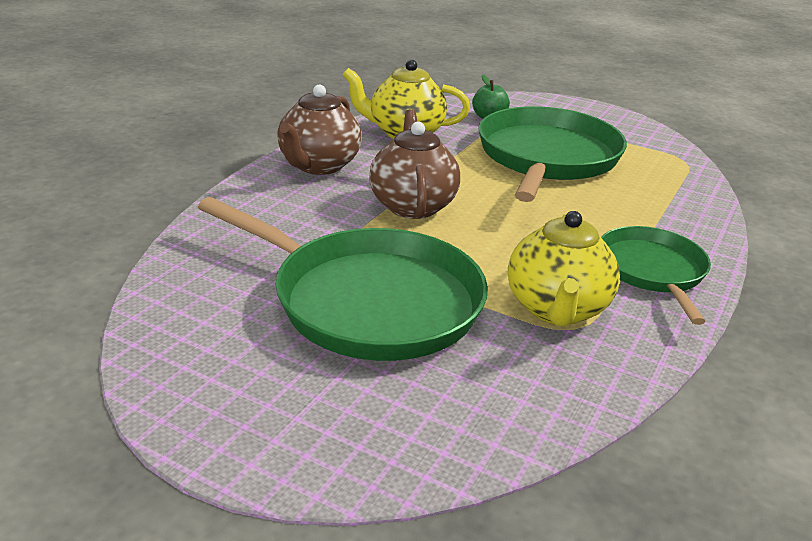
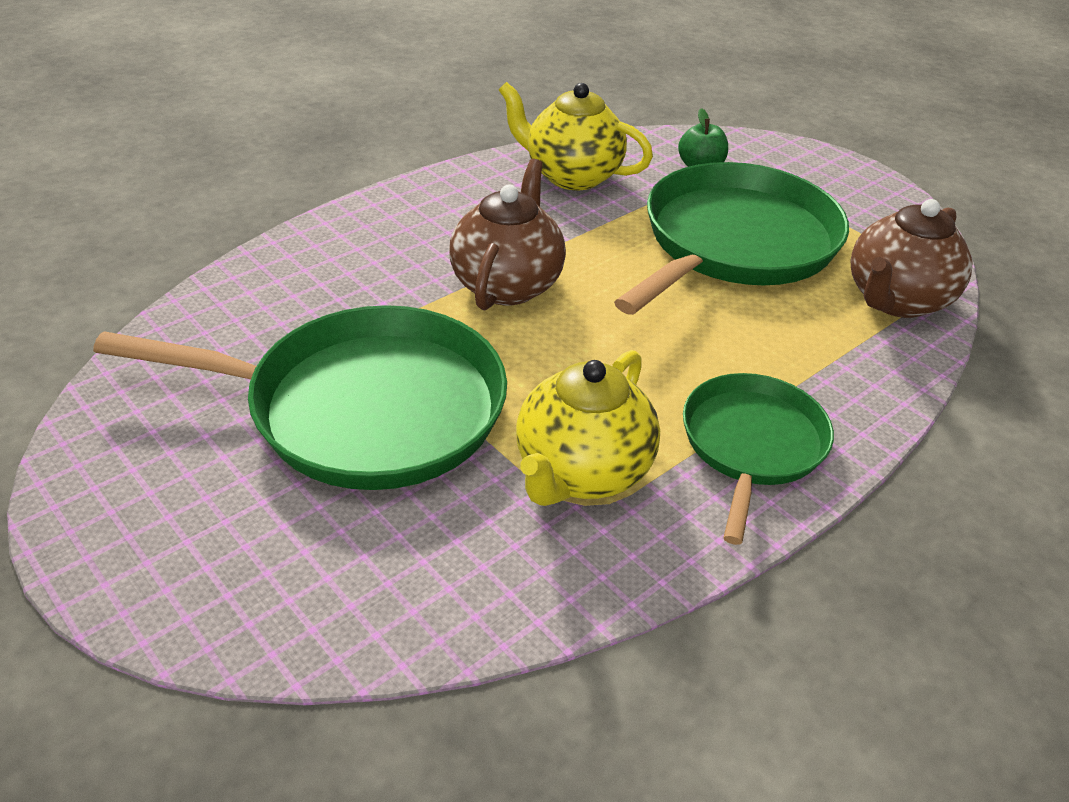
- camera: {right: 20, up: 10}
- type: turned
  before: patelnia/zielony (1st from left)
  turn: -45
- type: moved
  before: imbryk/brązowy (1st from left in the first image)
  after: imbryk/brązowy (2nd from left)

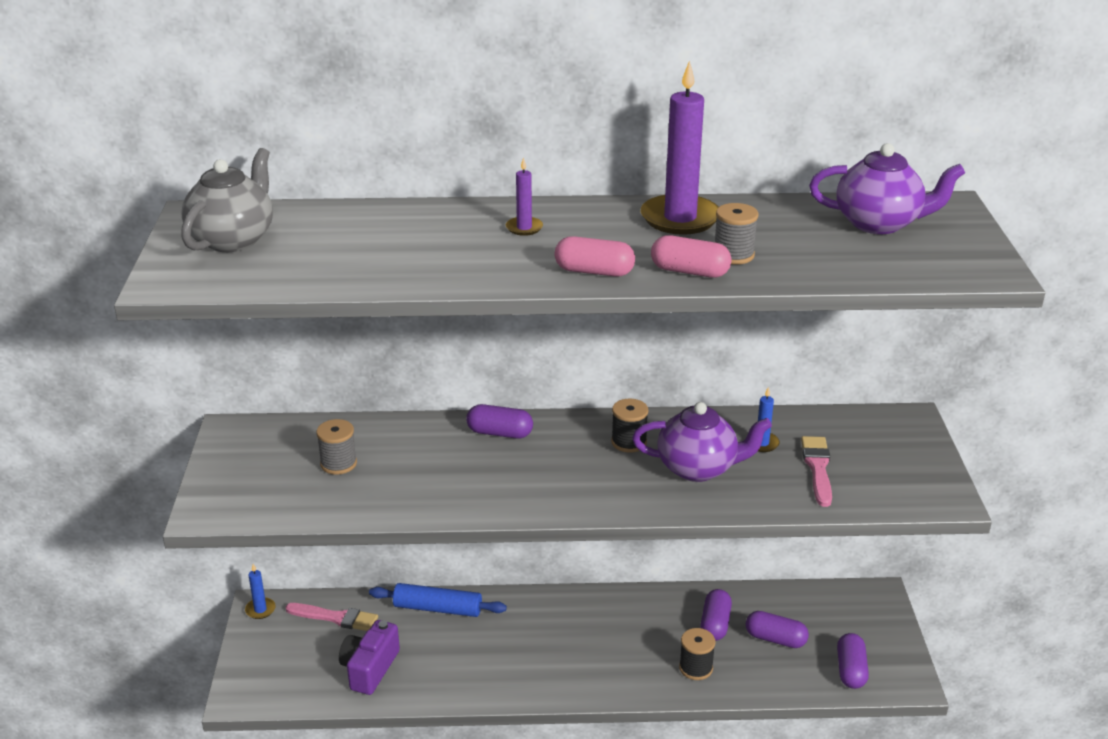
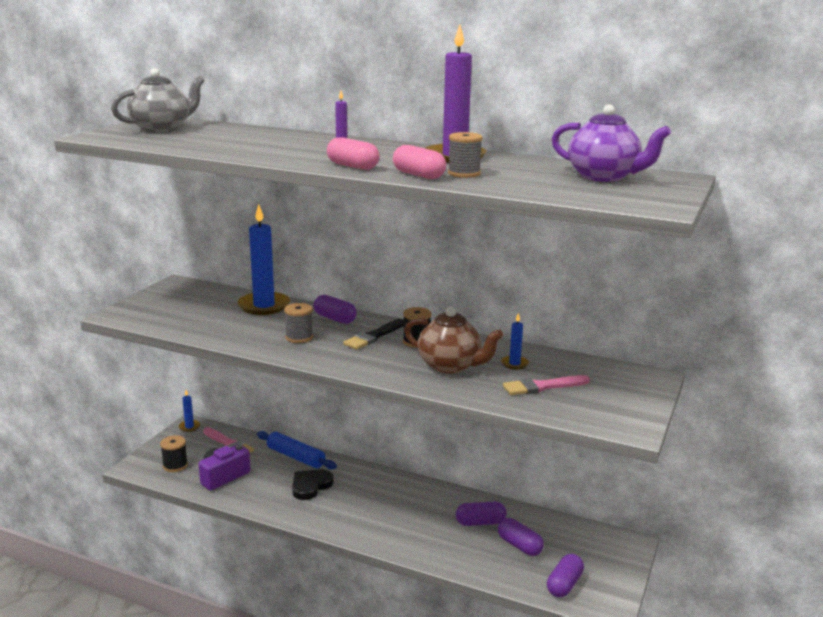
- camera: {right: 25, up: -10}
- type: moved
  before: szpulka/szary (1st from left)
- type: recoloured
  before: imbryk/fioletowy (1st from left)
  after: imbryk/brązowy
- type: moved
  before: szpulka/czarny (2nd from left in the first image)
  after: szpulka/czarny (1st from left)
- type: turned
  before: kapsułka/fioletowy (2nd from left)
  turn: 45
- type: turned
  before: pędzel/różowy (2nd from left)
  turn: -135
- type: added
  after: świeca/niebieski (2nd from left)
- type: added
  after: serce/czarny
- type: added
  after: pędzel/czarny

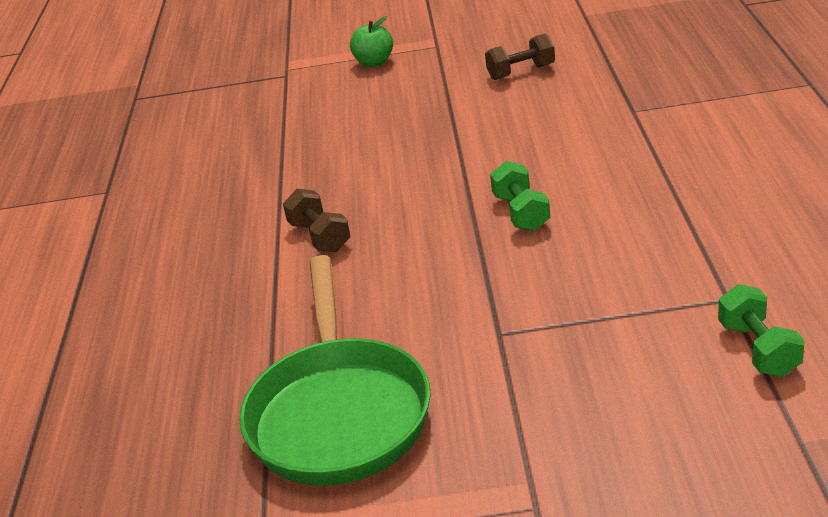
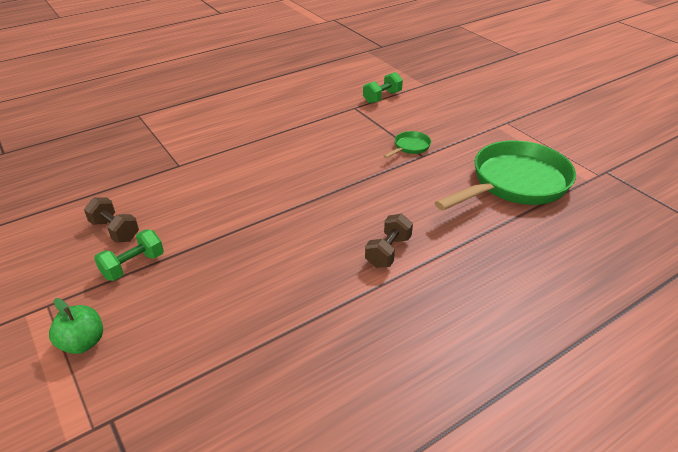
- camera: {right: -125, up: 5}
- type: moved
  before: hantel/zielony (1st from left)
- type: added
  after: patelnia/zielony (1st from left)

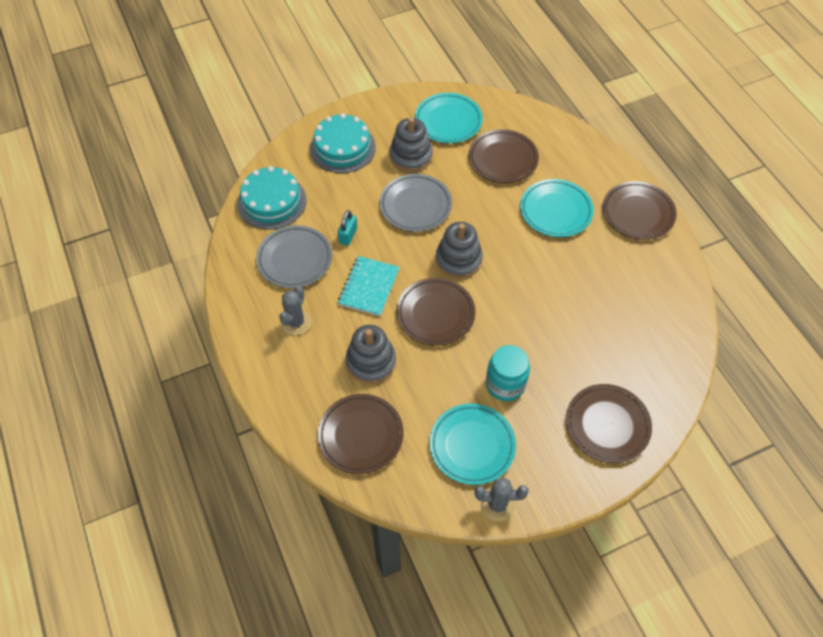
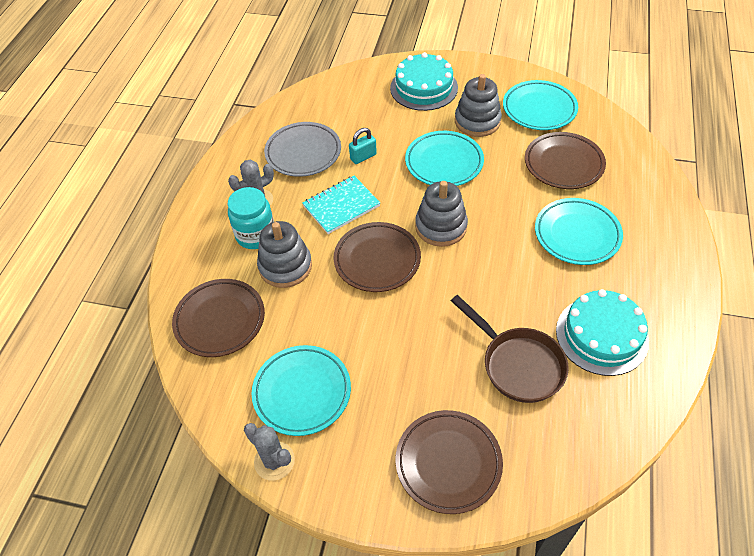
- camera: {right: 40, up: -5}
- type: moved
  before: tort/turkusowy (1st from left in the first image)
  after: tort/turkusowy (2nd from left)
- type: recoloured
  before: talerz/szary (2nd from left)
  after: talerz/turkusowy (2nd from left)
- type: moved
  before: słoik/turkusowy
- type: removed
  before: talerz/brązowy (5th from left)
- type: added
  after: patelnia/brązowy

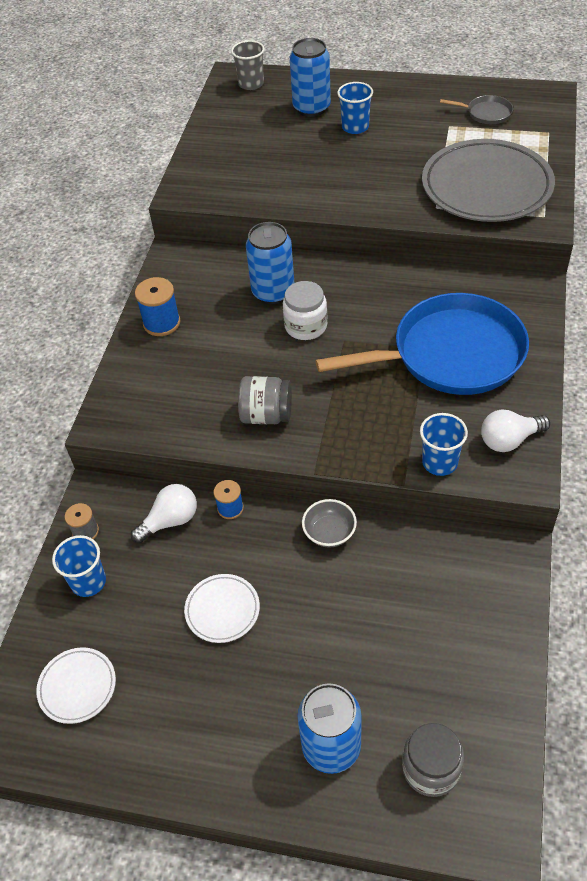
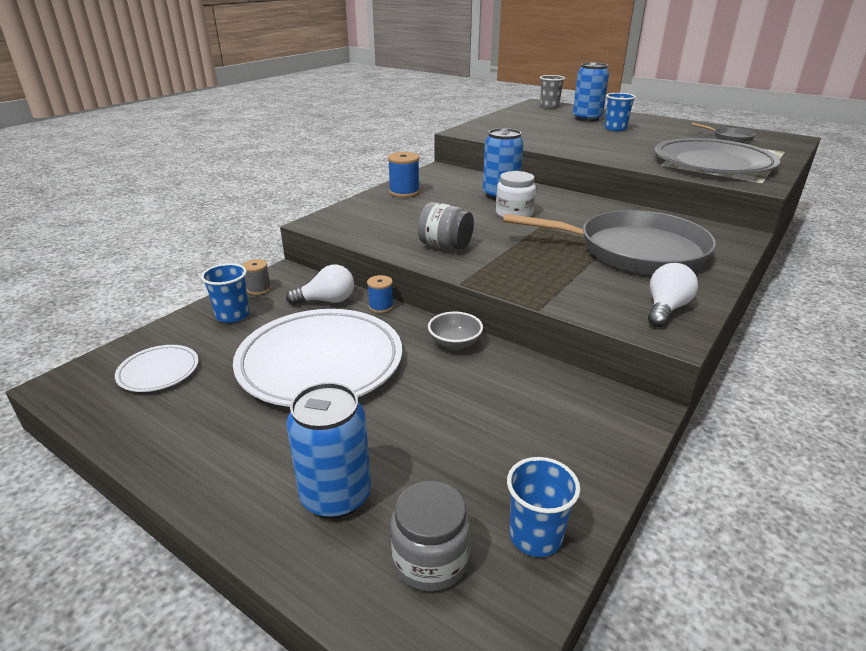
- camera: {right: 20, up: -20}
- type: resized
  before: talerz/biały (2nd from left)
  scale: 2.17
- type: recoloured
  before: patelnia/niebieski
  after: patelnia/szary (1st from left)
- type: moved
  before: szklanka/niebieski (3rd from left in the first image)
  after: szklanka/niebieski (2nd from left)
- type: turned
  before: żarówka/biały (2nd from left)
  turn: 120

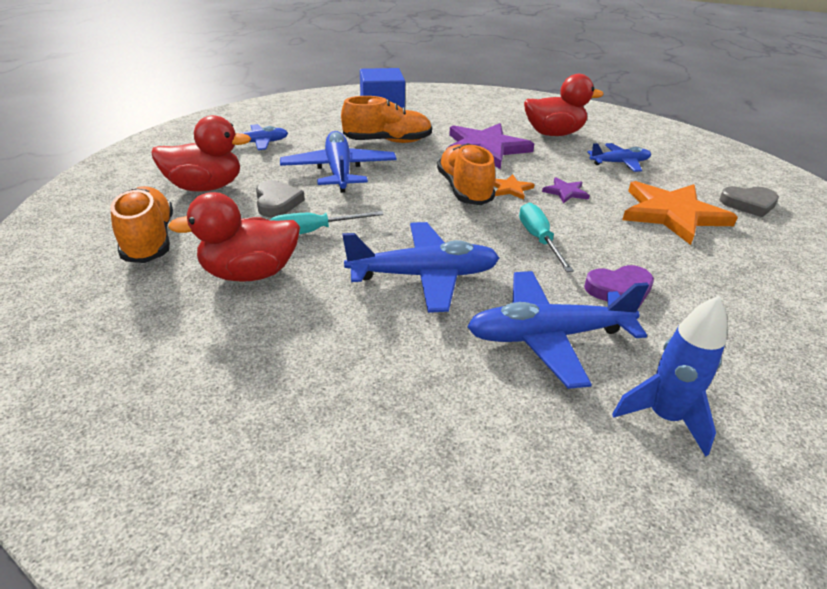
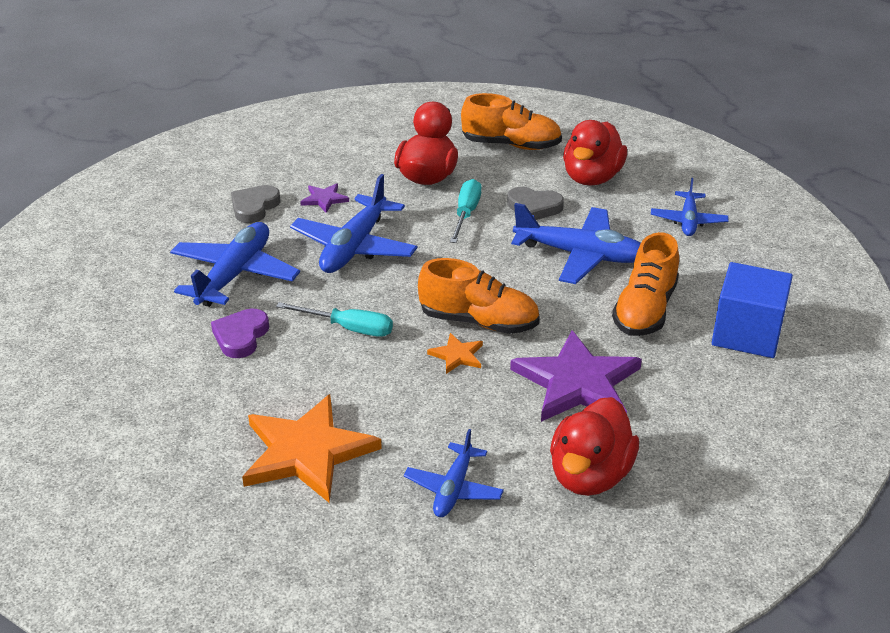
- camera: {right: 120, up: 0}
- type: moved
  before: gwiazda/fioletowy (2nd from left in the first image)
  after: gwiazda/fioletowy (1st from left)
- type: removed
  before: rakieta/niebieski
- type: moved
  before: serce/szary (2nd from left in the first image)
  after: serce/szary (1st from left)

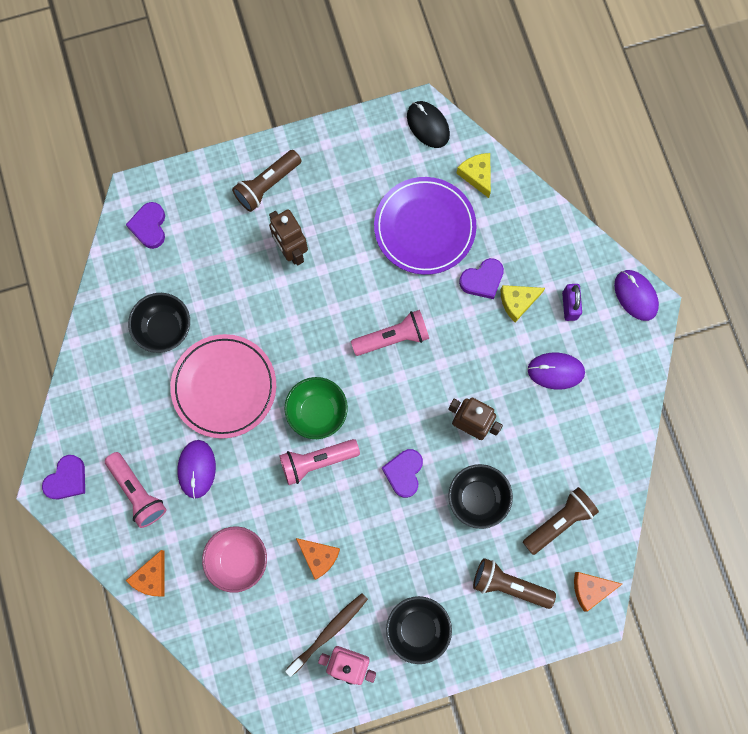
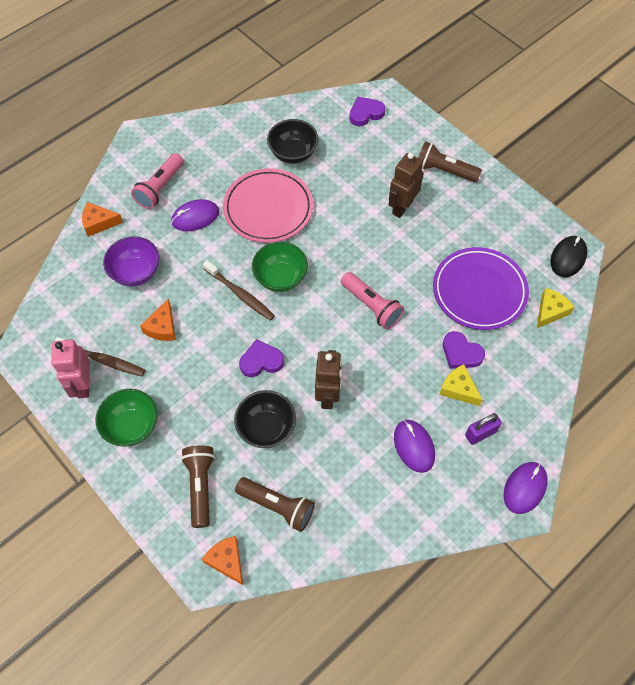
- camera: {right: 65, up: -15}
- type: removed
  before: serce/fioletowy (1st from left)
- type: recoloured
  before: miska/różowy
  after: miska/fioletowy
- type: replaced
  before: latarka/różowy (2nd from left)
  after: szczoteczka do zębów/brązowy (2nd from left)
- type: recoloured
  before: miska/czarny (2nd from left)
  after: miska/zielony (1st from left)

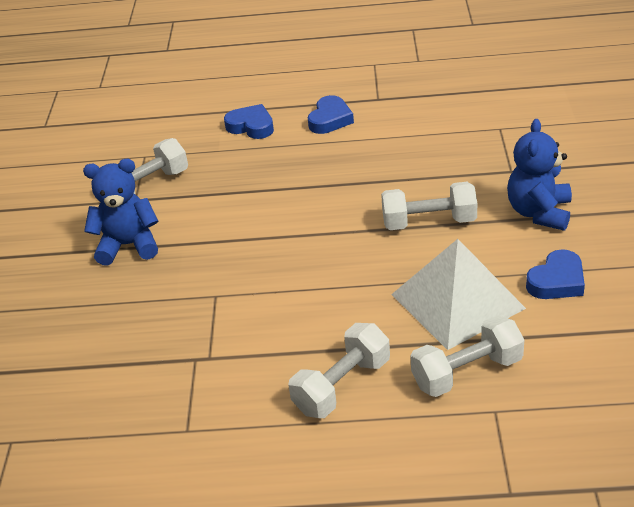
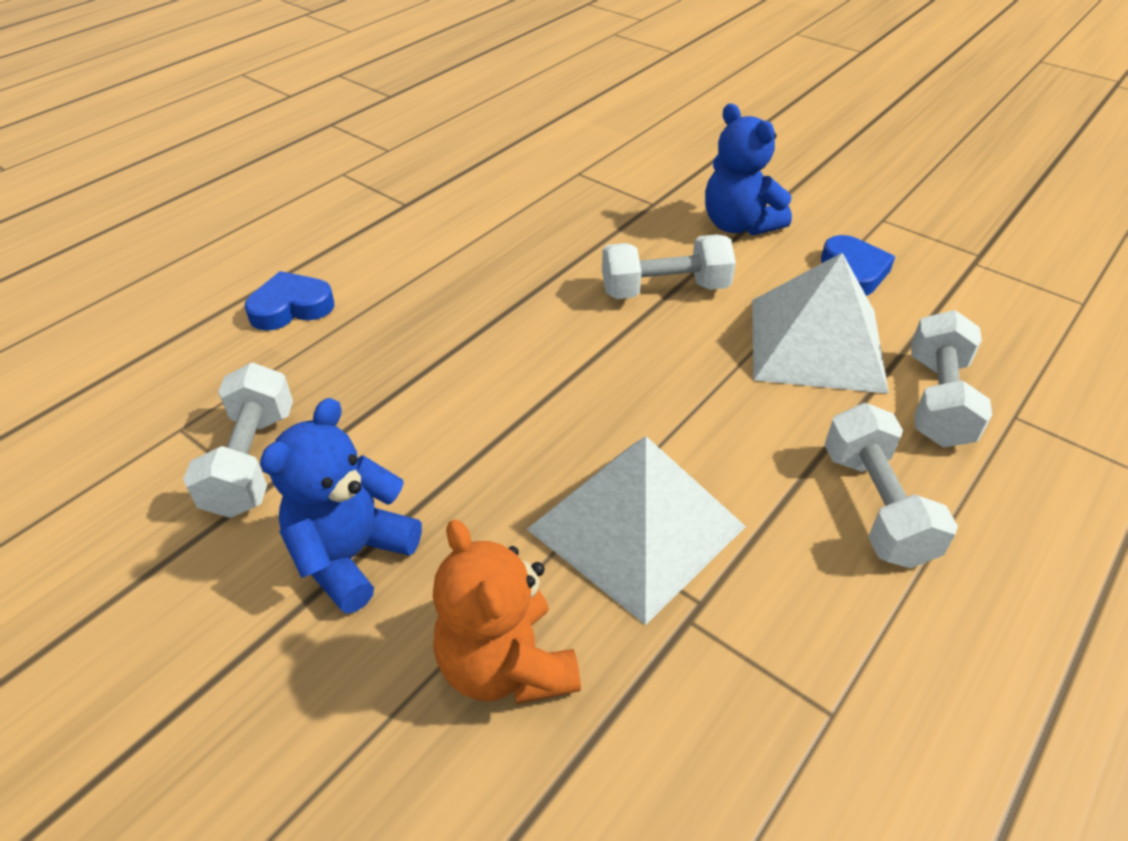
- camera: {right: -55, up: 5}
- type: removed
  before: serce/niebieski (2nd from left)
- type: turned
  before: hantel/biały (3rd from left in the first image)
  turn: 45
- type: added
  after: miś/pomarańczowy
- type: added
  after: piramida/biały (1st from left)

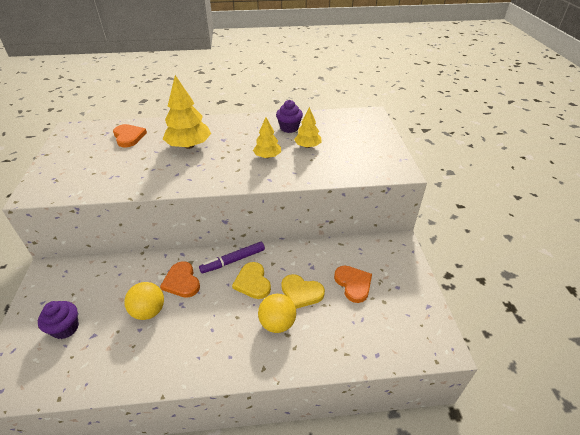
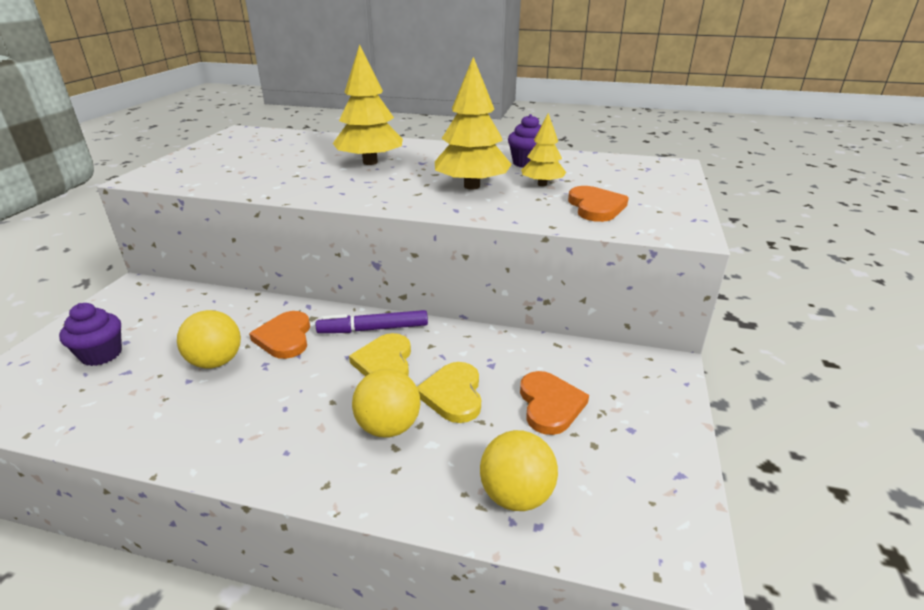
- camera: {right: 20, up: -10}
- type: moved
  before: serce/pomarańczowy (1st from left in the first image)
  after: serce/pomarańczowy (3rd from left)
- type: resized
  before: drzewko/żółty (2nd from left)
  scale: 1.7
- type: turned
  before: serce/żółty (2nd from left)
  turn: 45
- type: added
  after: piłka/żółty (3rd from left)

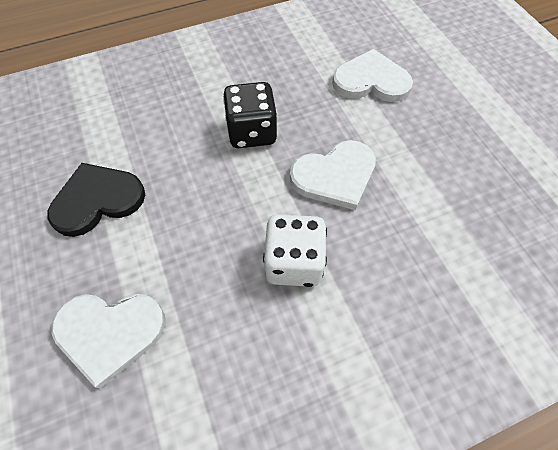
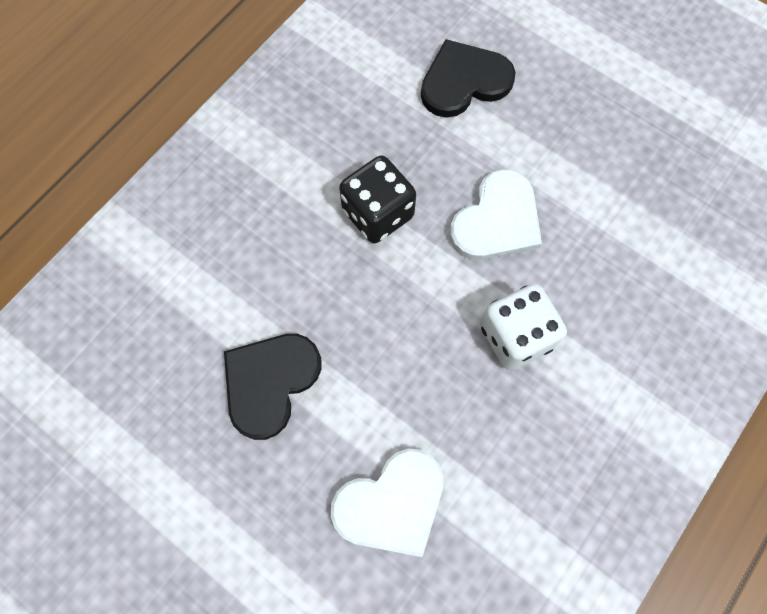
- camera: {right: -30, up: 10}
- type: recoloured
  before: serce/biały (3rd from left)
  after: serce/czarny (2nd from left)

